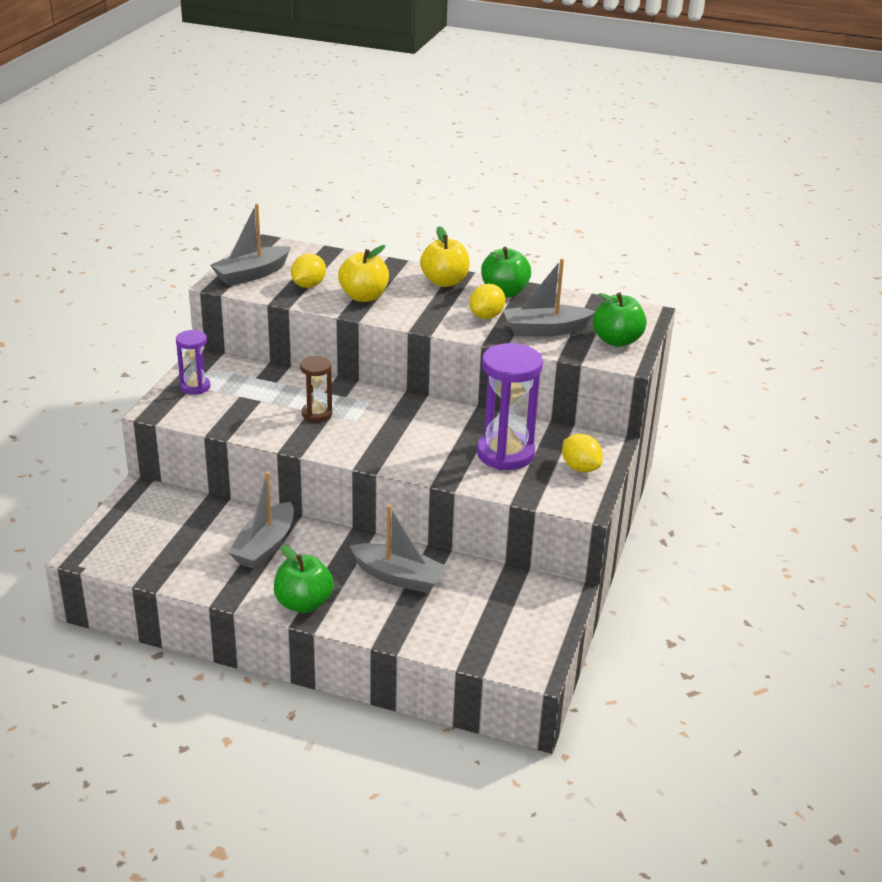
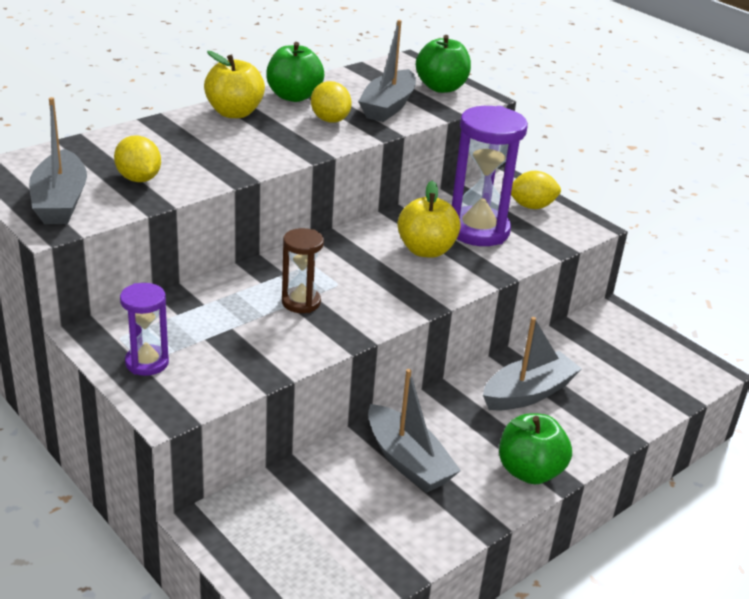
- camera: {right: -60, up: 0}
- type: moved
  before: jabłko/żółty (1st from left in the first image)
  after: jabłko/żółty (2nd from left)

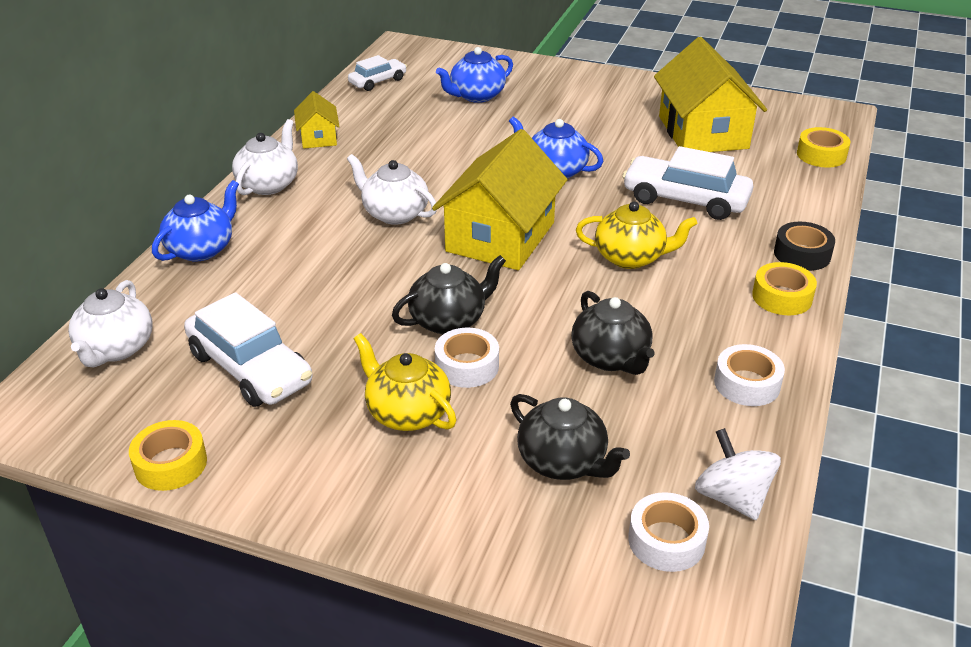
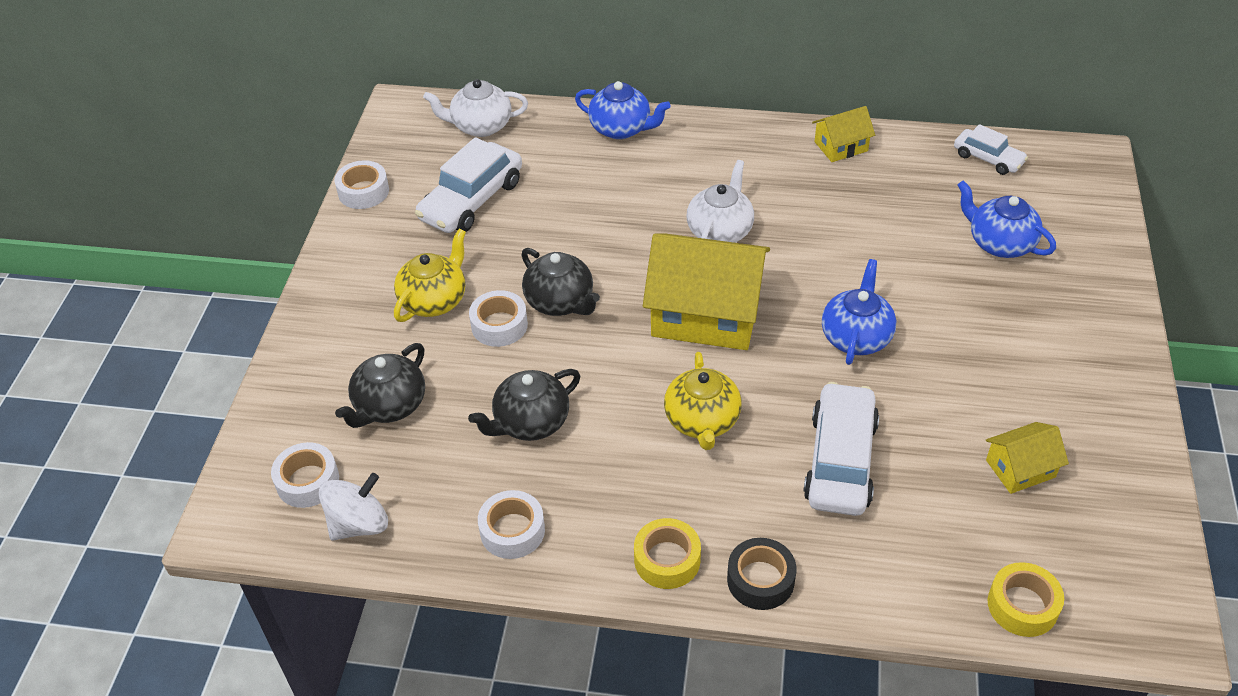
- camera: {right: 80, up: 10}
- type: recoloured
  before: taśma klejąca/żółty (1st from left)
  after: taśma klejąca/biały (2nd from left)
- type: removed
  before: imbryk/biały (2nd from left)
- type: resized
  before: domek/żółty (3rd from left)
  scale: 0.49

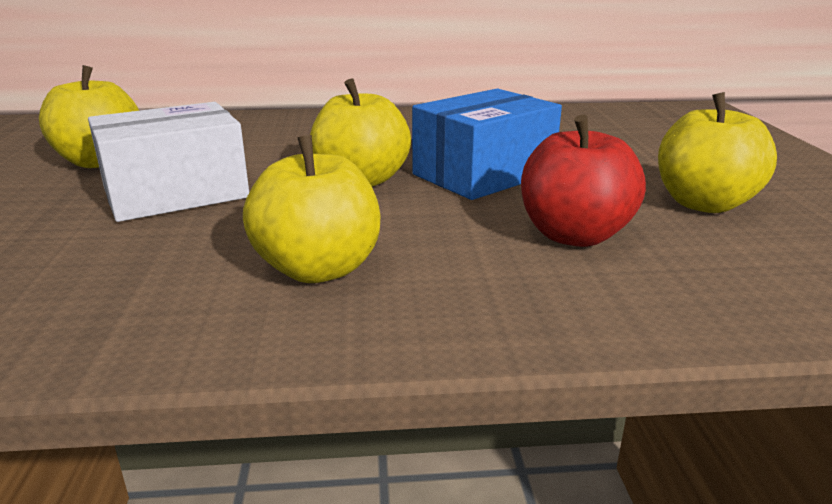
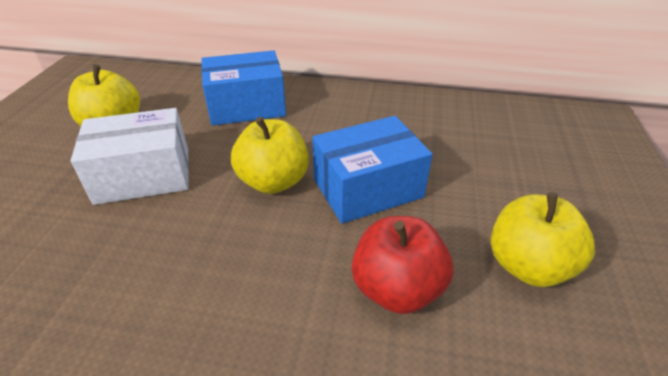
- camera: {right: 15, up: 15}
- type: removed
  before: jabłko/żółty (2nd from left)
- type: added
  after: pudełko/niebieski (1st from left)

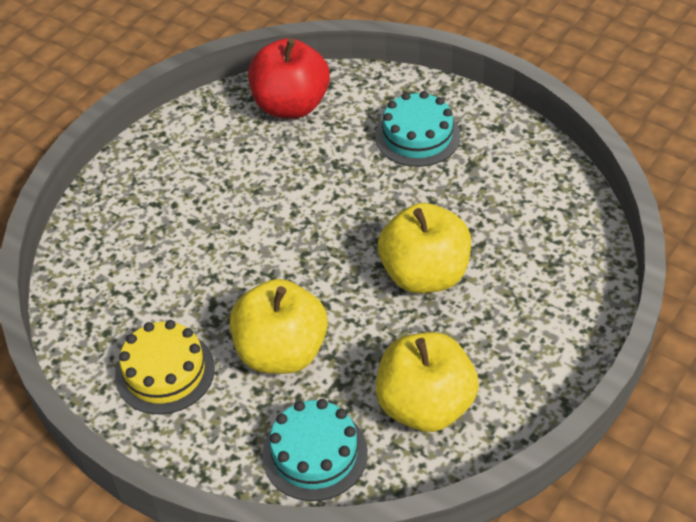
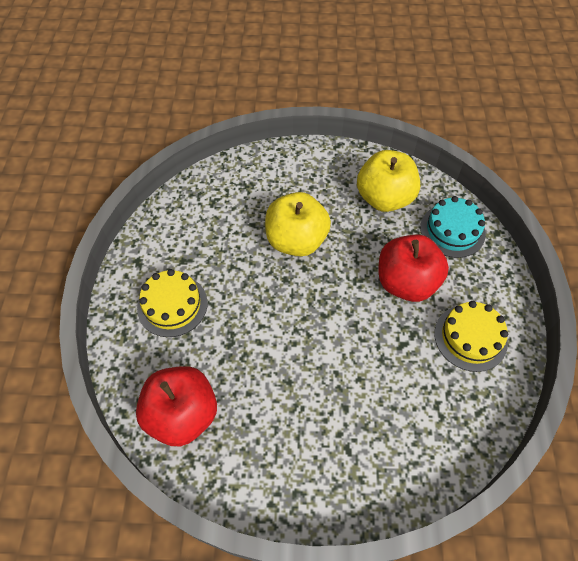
- camera: {right: -125, up: 10}
- type: recoloured
  before: jabłko/żółty (1st from left)
  after: jabłko/czerwony (2nd from left)
- type: recoloured
  before: tort/turkusowy (2nd from left)
  after: tort/żółty (1st from left)

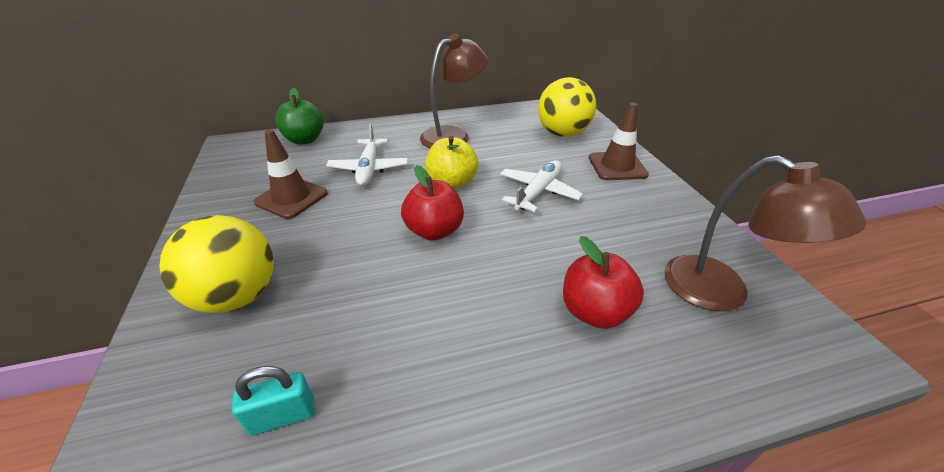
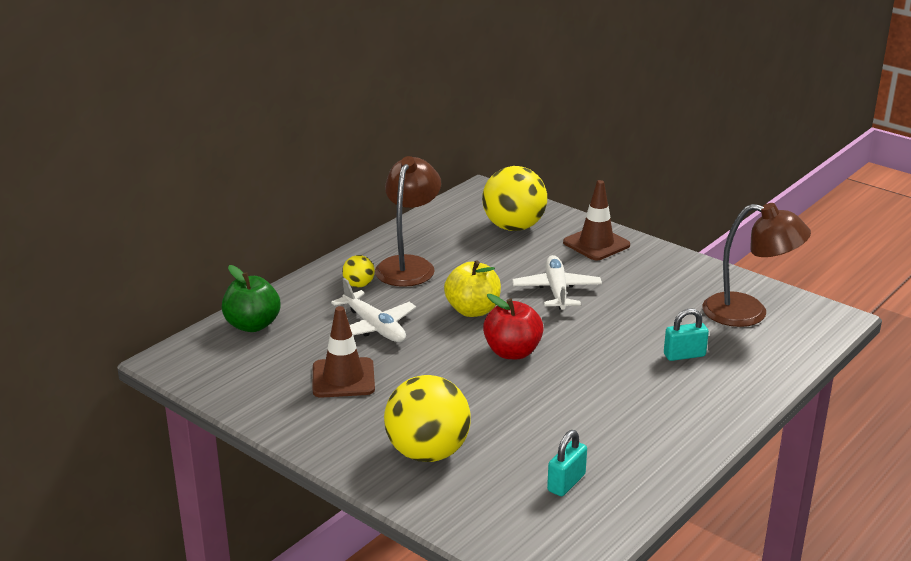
- camera: {right: -35, up: -10}
- type: replaced
  before: jabłko/czerwony (2nd from left)
  after: kłódka/turkusowy (2nd from left)
- type: added
  after: piłka/żółty (1st from left)

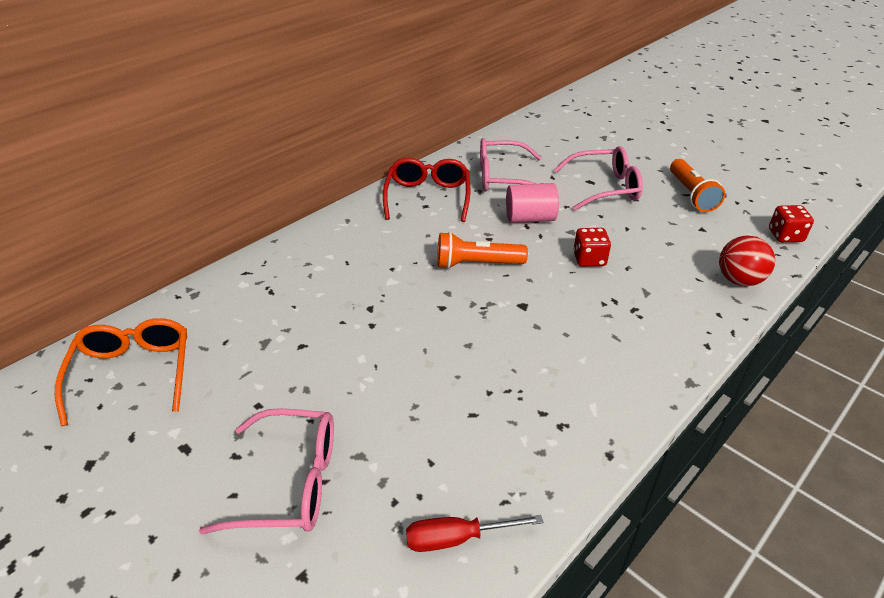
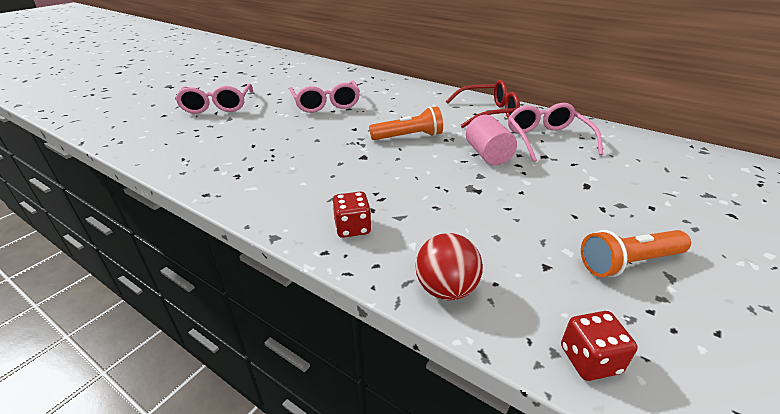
- camera: {right: 80, up: -5}
- type: removed
  before: okulary/pomarańczowy
- type: removed
  before: śrubokręt/czerwony
- type: turned
  before: latarka/pomarańczowy (1st from left)
  turn: 90
- type: moved
  before: okulary/różowy (3rd from left in the first image)
  after: okulary/różowy (2nd from left)
- type: moved
  before: kostka do gry/czerwony (1st from left)

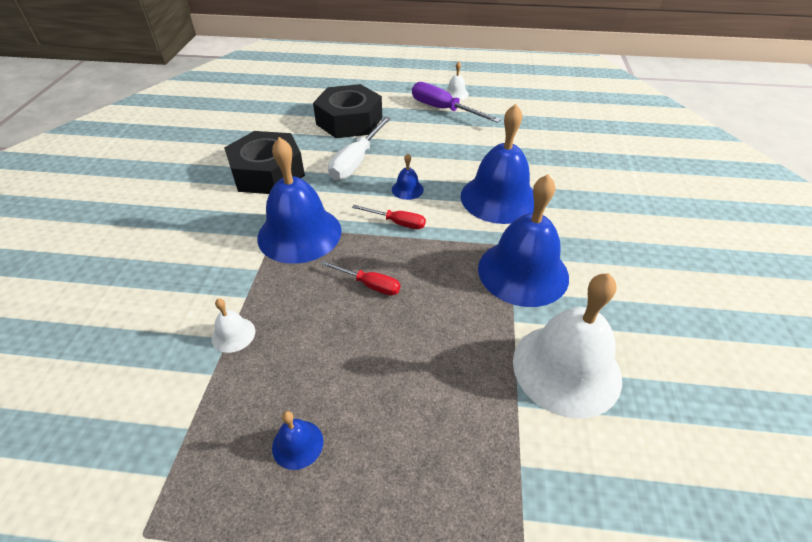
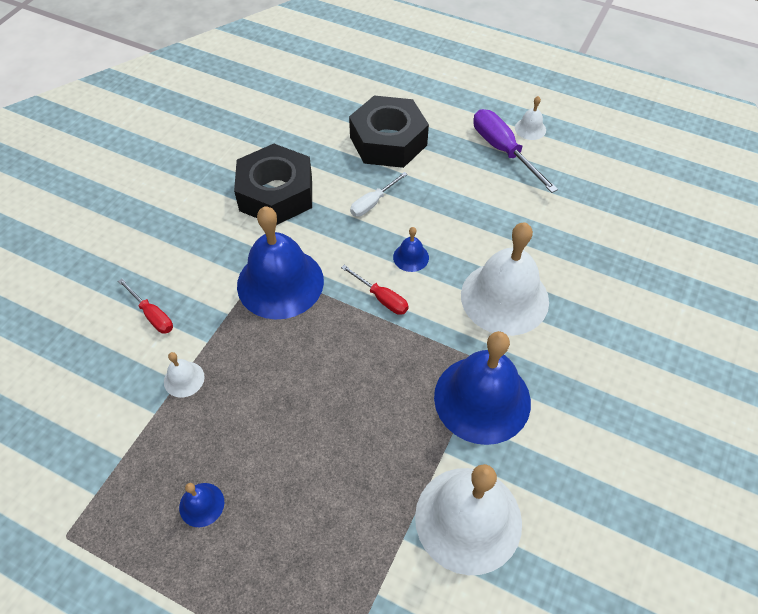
- camera: {right: 20, up: 10}
- type: moved
  before: śrubokręt/czerwony (1st from left)
- type: resized
  before: śrubokręt/biały
  scale: 0.58
- type: recoloured
  before: dzwonek/niebieski (4th from left)
  after: dzwonek/biały (3rd from left)

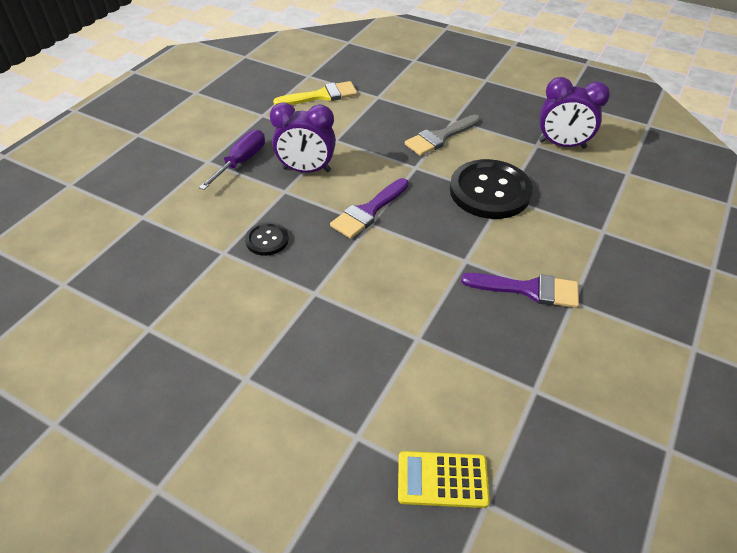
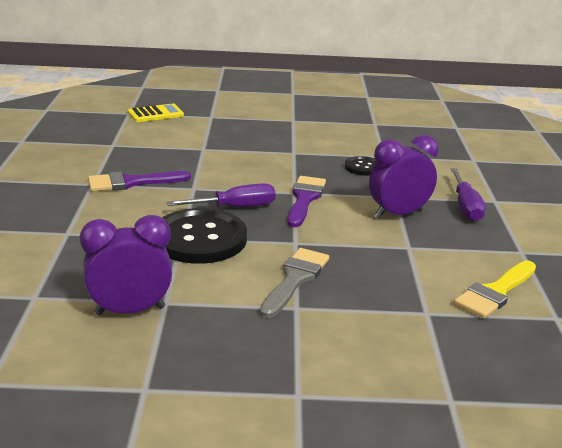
- camera: {right: 150, up: -20}
- type: added
  after: śrubokręt/fioletowy (1st from left)

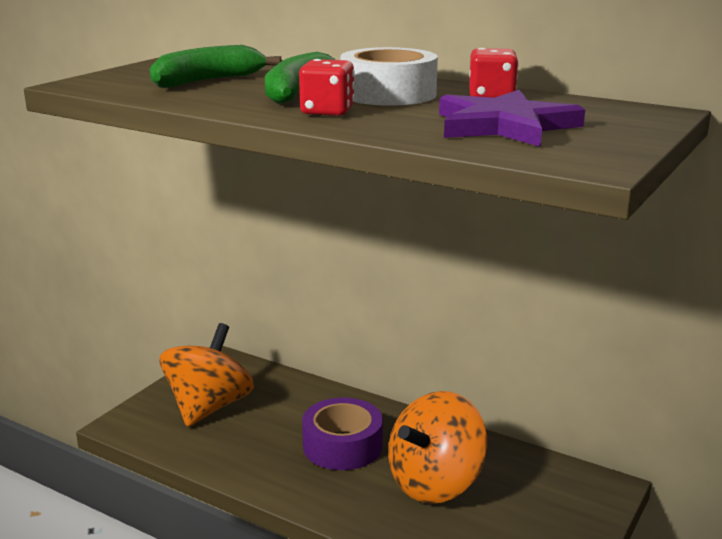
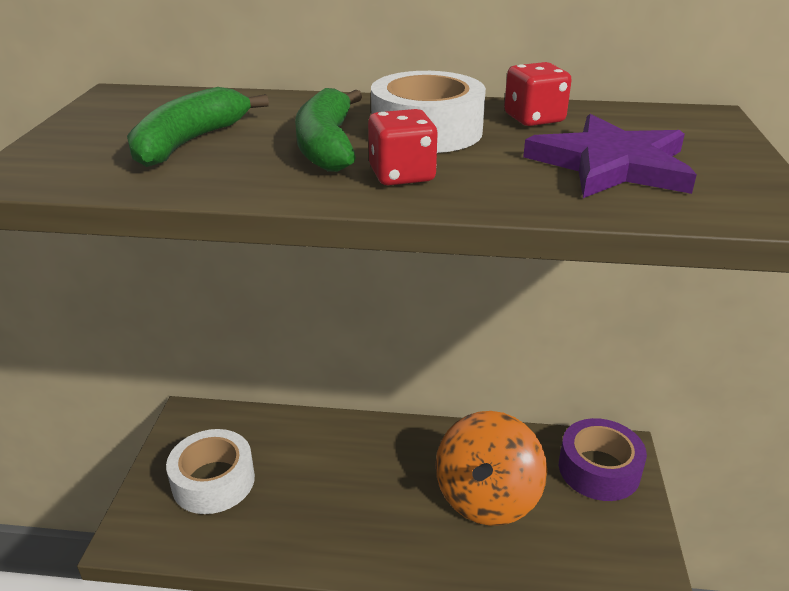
- camera: {right: -25, up: 10}
- type: replaced
  before: bączek/pomarańczowy (1st from left)
  after: taśma klejąca/biały (1st from left)
- type: moved
  before: taśma klejąca/fioletowy

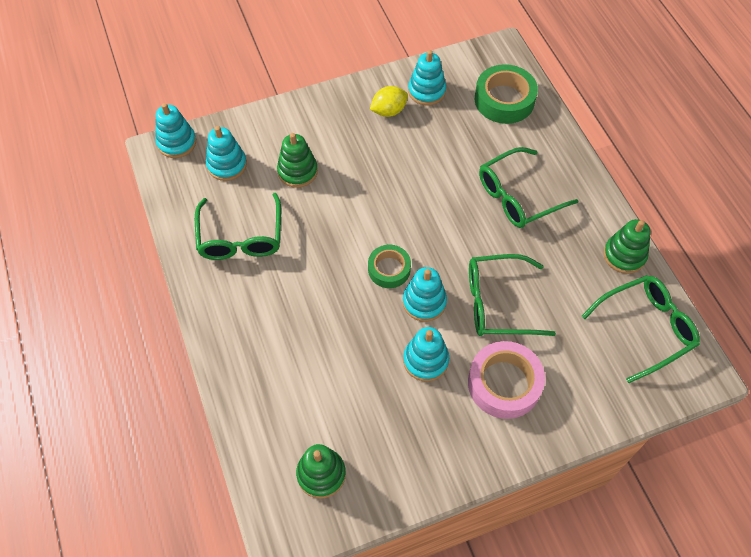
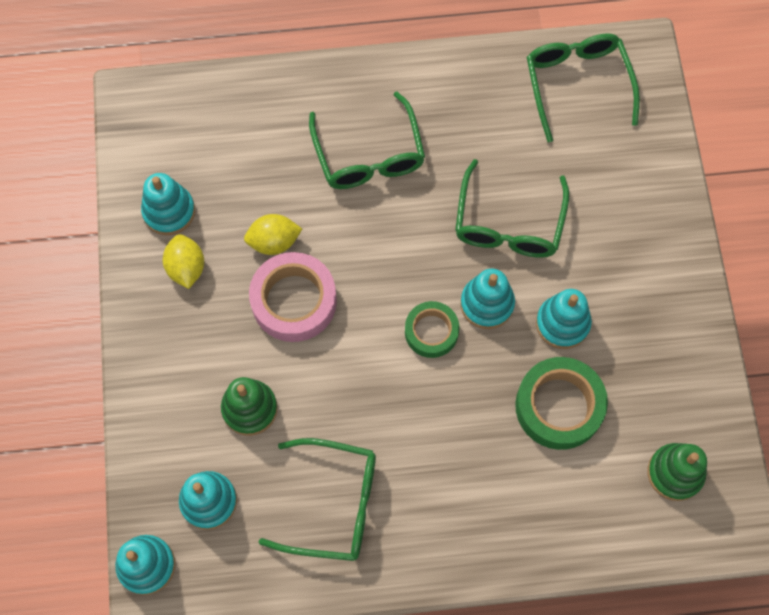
- camera: {right: -75, up: 10}
- type: moved
  before: taśma klejąca/różowy
- type: moved
  before: taśma klejąca/zielony (2nd from left)
- type: removed
  before: zabawka nakładanka/zielony (3rd from left)
- type: added
  after: cytryna/żółty (2nd from left)

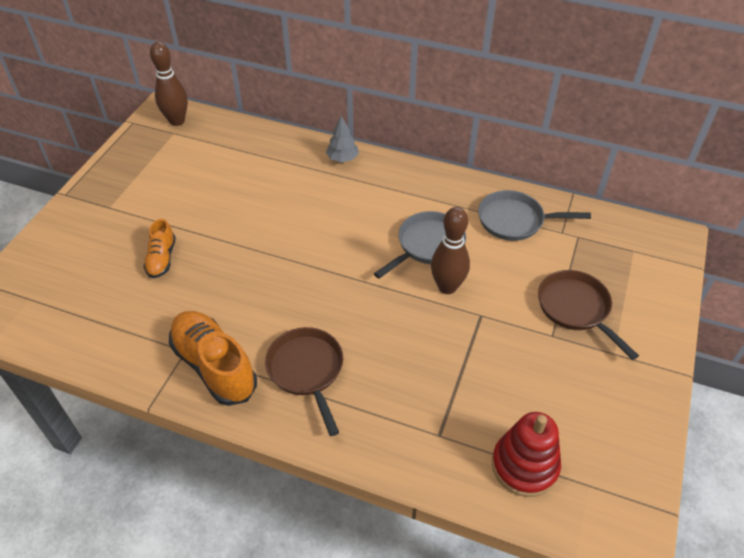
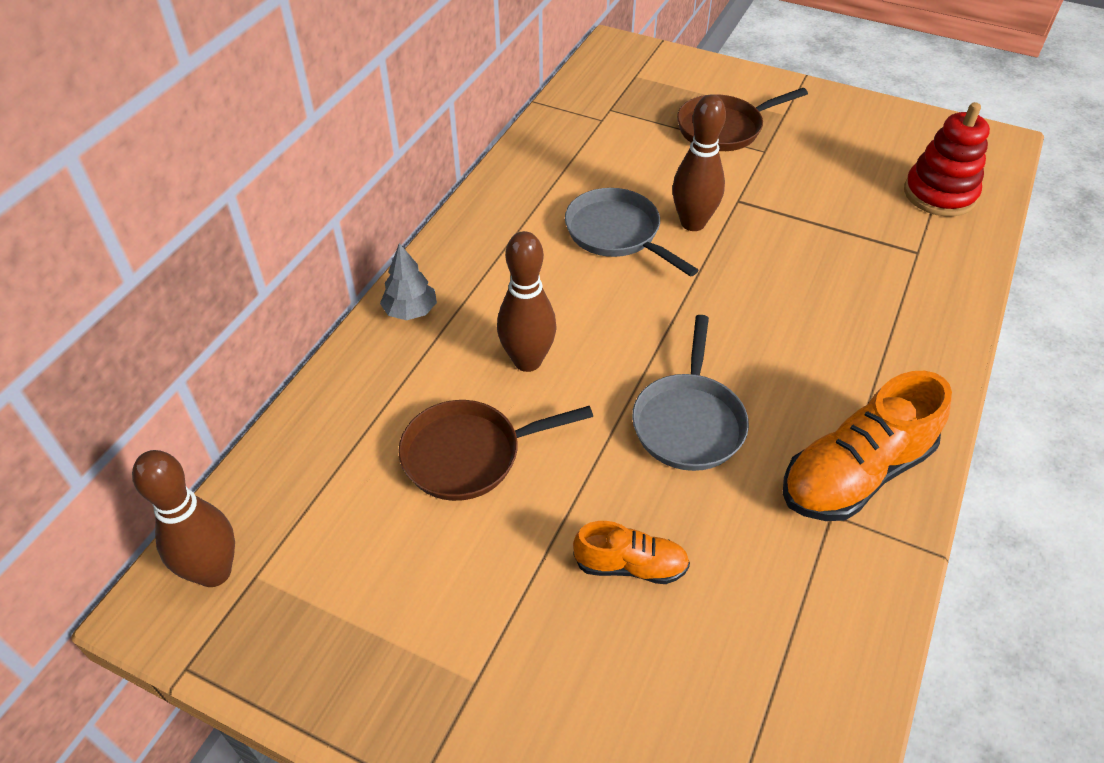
- camera: {right: -85, up: 0}
- type: moved
  before: patelnia/brązowy (1st from left)
- type: moved
  before: patelnia/szary (2nd from left)
- type: added
  after: kręgiel/brązowy (2nd from left)

